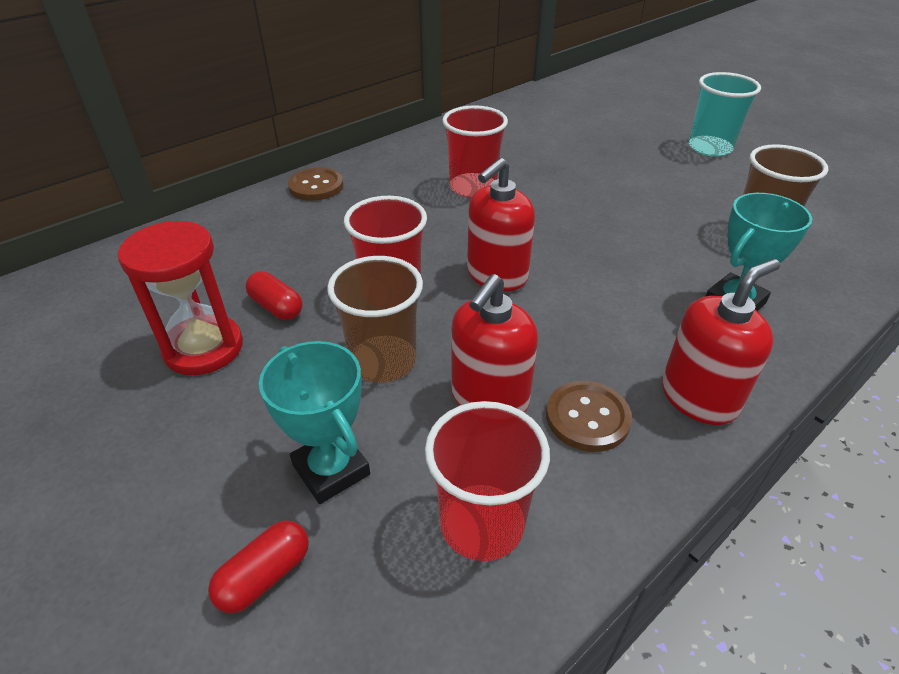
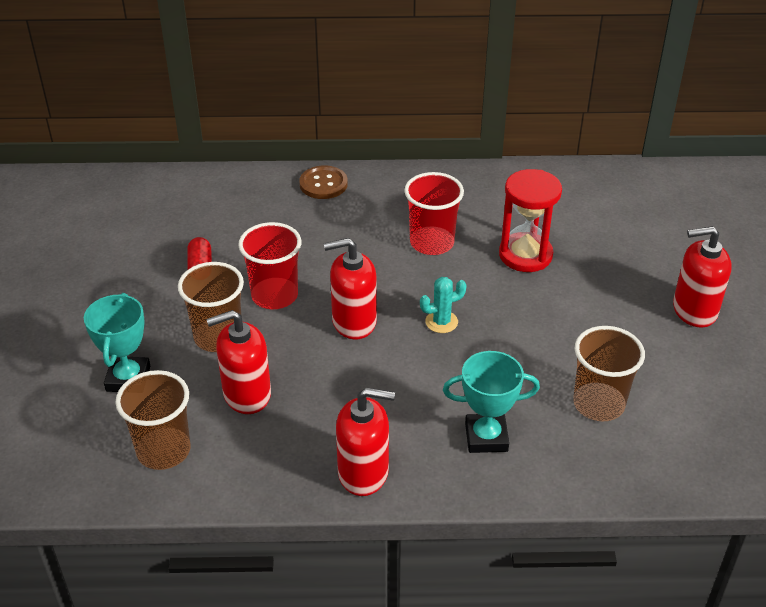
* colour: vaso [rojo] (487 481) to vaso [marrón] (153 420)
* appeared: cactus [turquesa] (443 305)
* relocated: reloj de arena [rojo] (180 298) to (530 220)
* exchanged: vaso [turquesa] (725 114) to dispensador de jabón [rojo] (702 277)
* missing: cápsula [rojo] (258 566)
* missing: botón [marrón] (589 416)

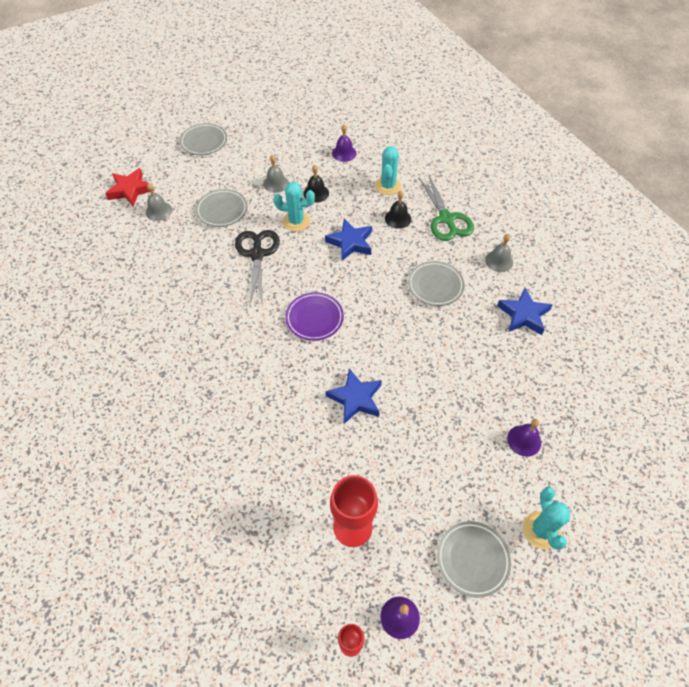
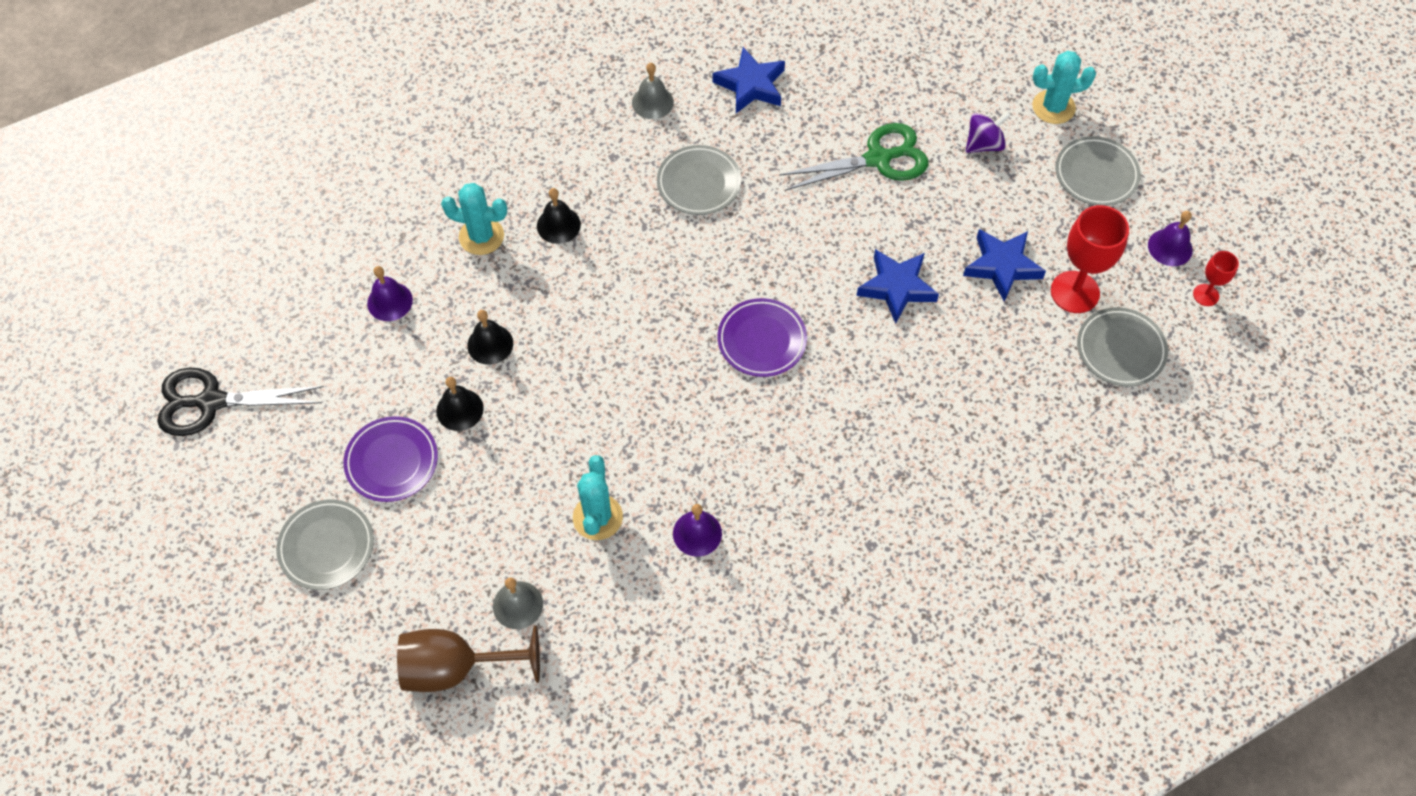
* relocated: tijeras [negro] (257 267) to (240 402)
* appeared: plato [morado] (390 459)
* exchanged: estrella [rojo] (129 187) to copa [marrón] (468 658)
* colour: campana [gris] (276 174) to campana [negro] (460 404)
* relocated: cactus [turquesa] (294 206) to (598 497)
* relocated: campana [morado] (524 438) to (697 530)
* relocated: tijeras [verde] (446 207) to (853 157)
* relocated: estrella [azul] (348 240) to (1004 265)
* appeared: peonza [morado] (988 132)
* relocated: plato [gris] (222 208) to (1122 347)

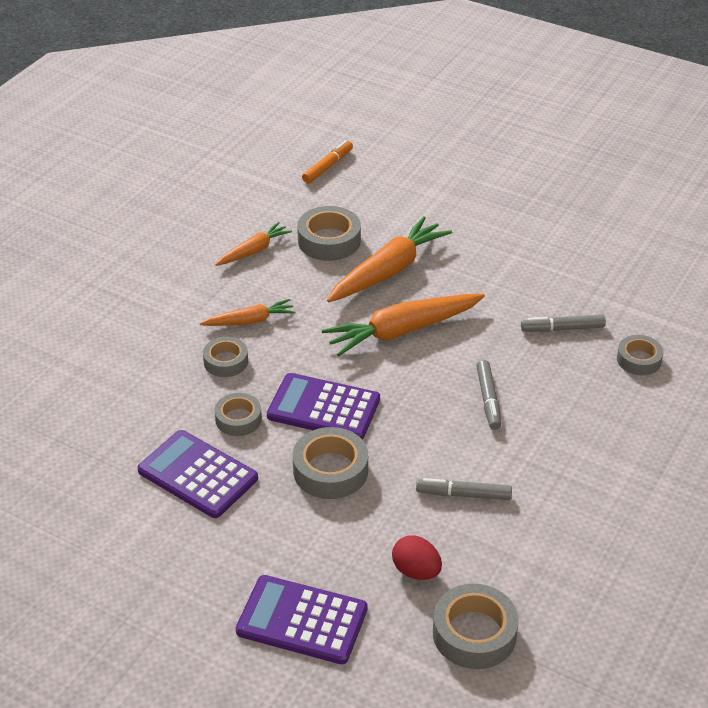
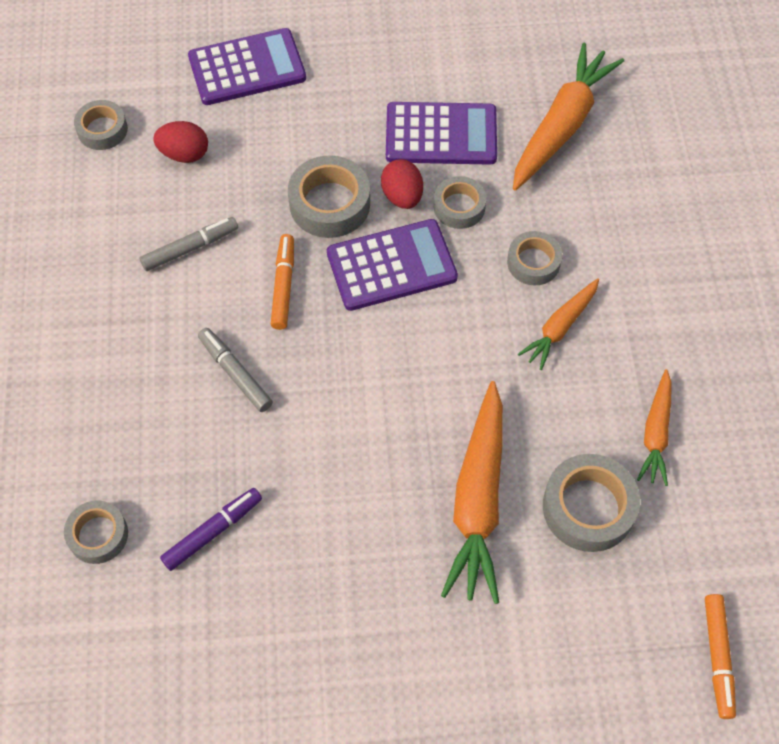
* size: cinta adhesiva [gris] (476 626) = (101 125) x0.64
* colour: rotulador [gris] (563 323) to rotulador [morado] (211 529)
* appeared: rotulador [naranja] (282 282)
* appeared: huevo [rojo] (402 184)
* relocated: zanahoria [naranja] (403 325) to (568 116)

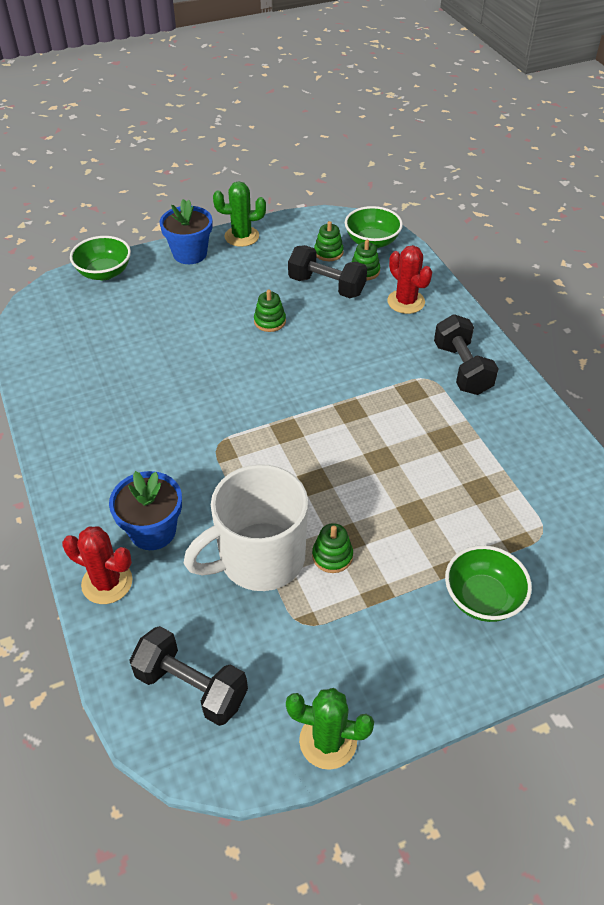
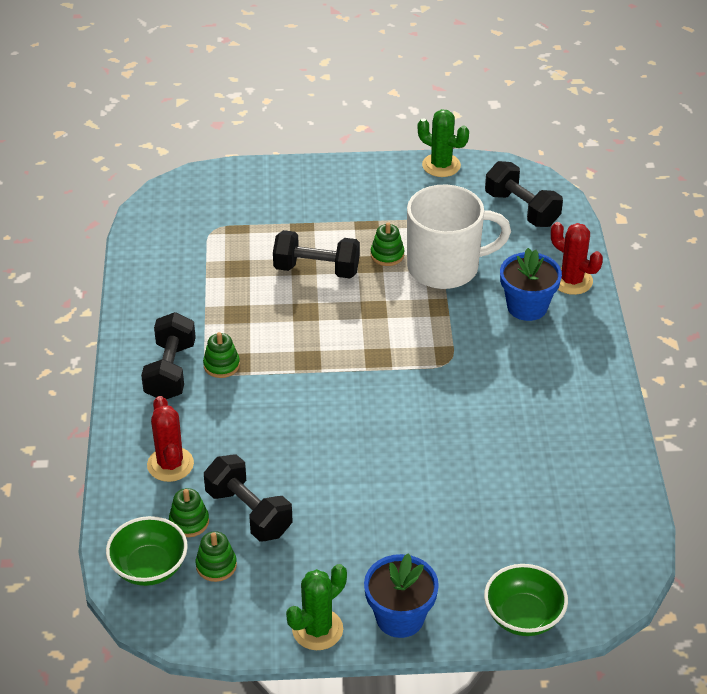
* relocated: juguete apilable [verde] (270 311) to (221 355)
* appeared: mancuerna [negro] (316 254)
* spun: cactus [verde] (239 214) = (316 607) 60 degrees counterclockwise
* missing: cuenco [verde] (488 583)

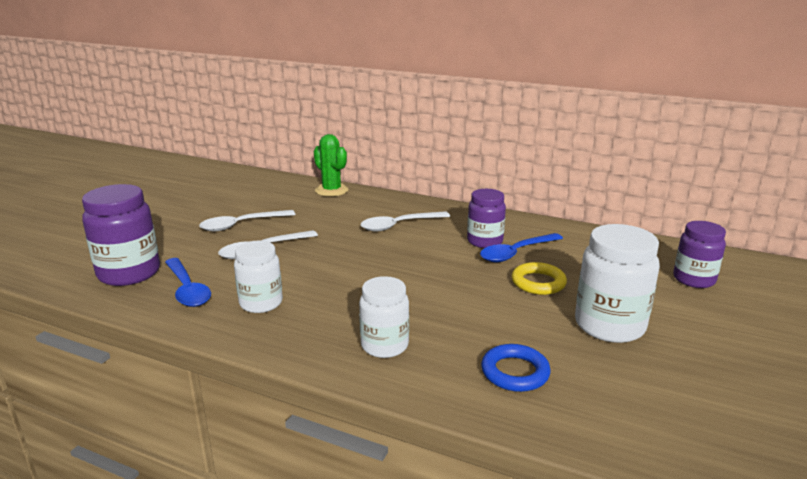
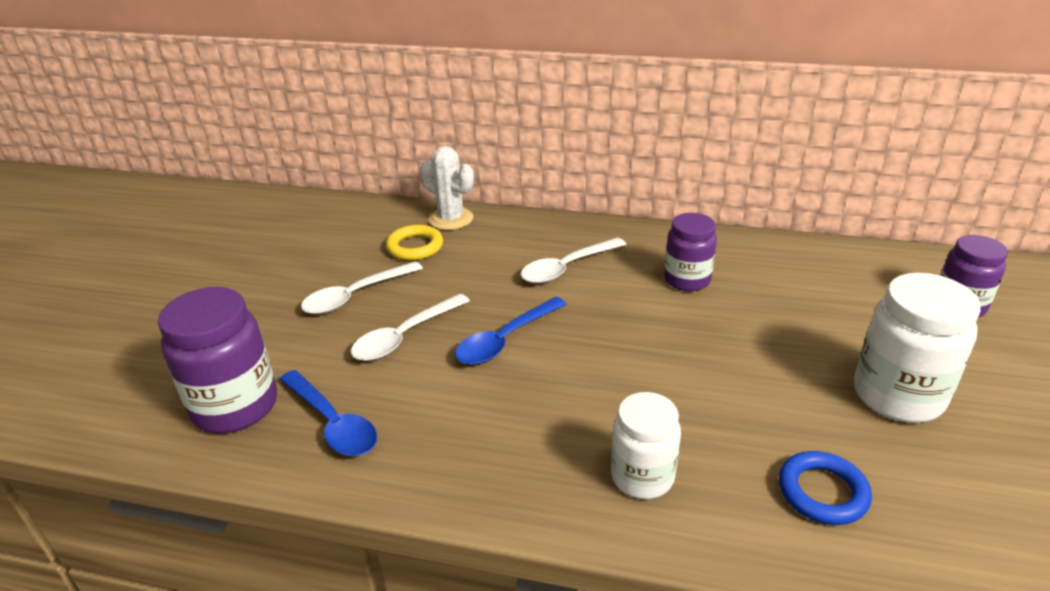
* relocated: anillo [amarillo] (539 278) to (414 243)
* colour: cactus [verde] (331 165) to cactus [blanco] (447 188)
* relocated: cuchara [azul] (521 247) to (510 331)
* missing: tarro [blanco] (258 277)

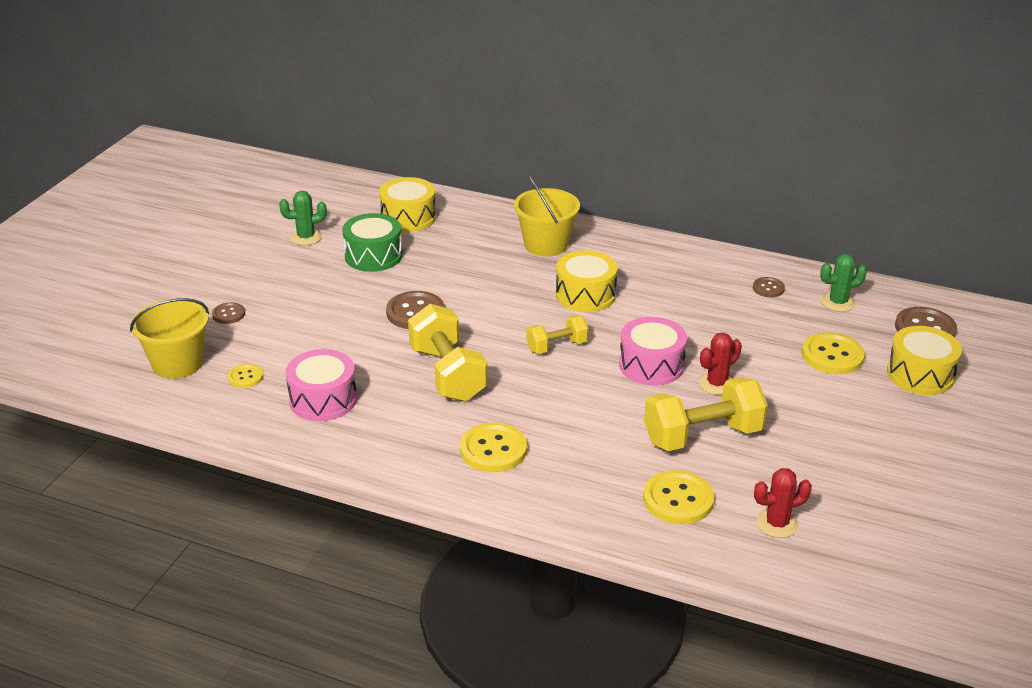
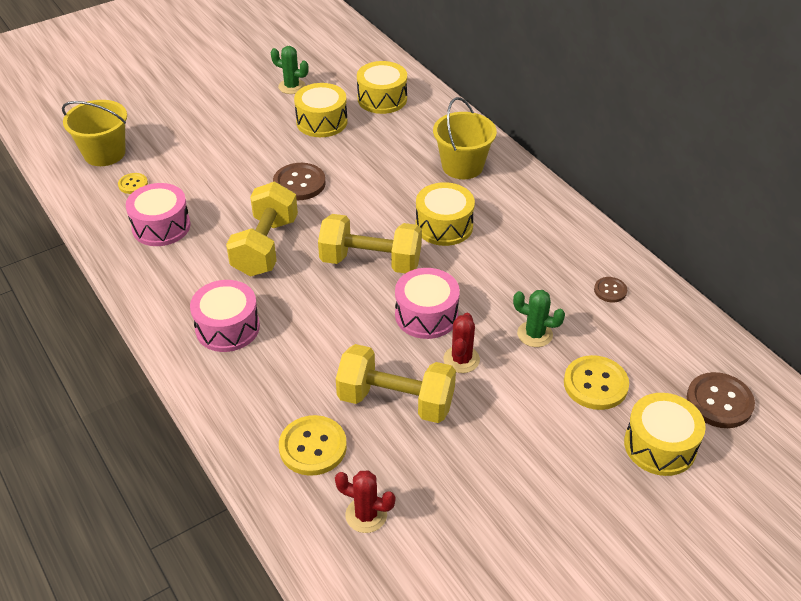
* exchanged: botón [amarillo] (493 447) to tambor [rosa] (225 316)
* colour: tambor [verde] (372 242) to tambor [amarillo] (321 110)
* size: mancuerna [amarillo] (558 334) = (370 243) x1.77
* spun: cactus [rojo] (720 363) = (461 343) 75 degrees counterclockwise
* relocated: cactus [verde] (843 283) to (539 318)
* missing: botón [marrón] (228 313)

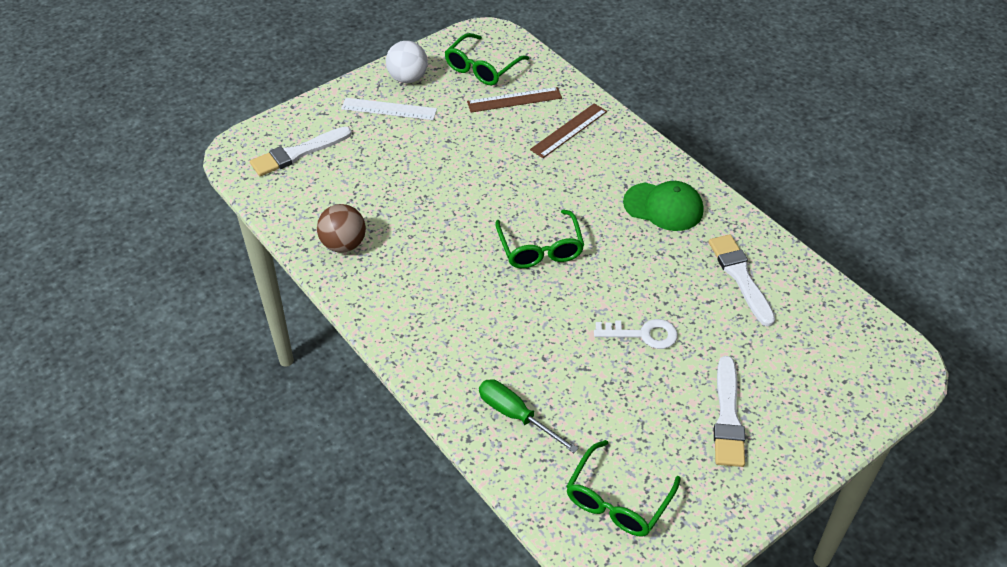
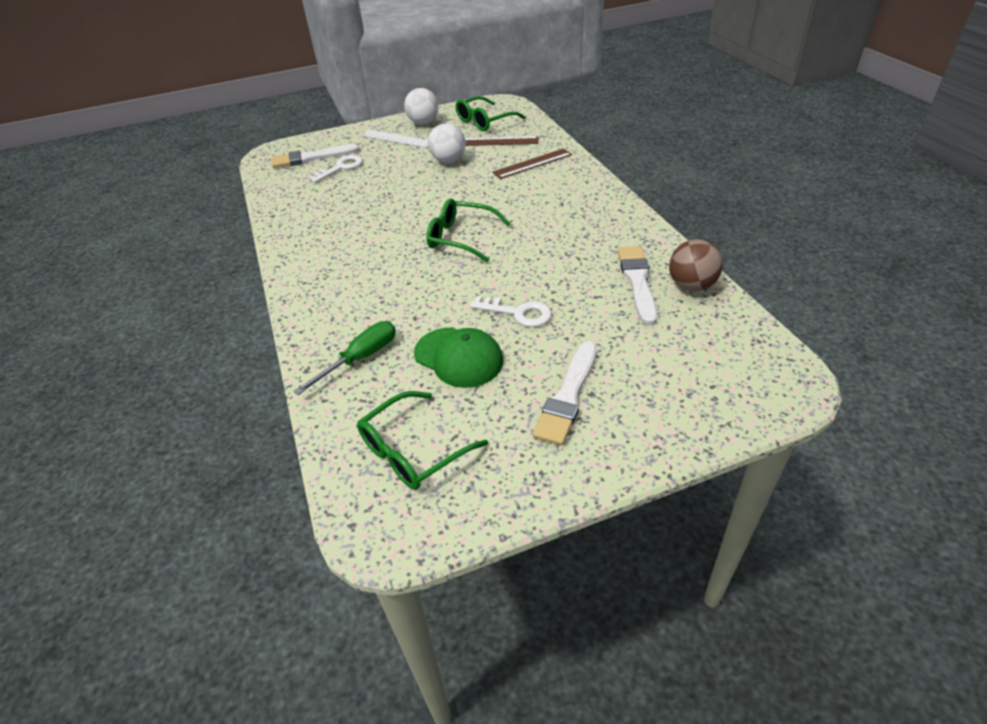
* spun: destornillador [verde] (529 416) = (344 358) 75 degrees clockwise
* appeared: llave [blanco] (335 169)
* relocated: gorra [verde] (663 206) to (458 357)
* spun: gafas [verde] (539 238) = (468 230) 105 degrees clockwise
* appeared: pelota [blanco] (447 143)
* relocated: pelota [marrón] (341 228) to (696 265)

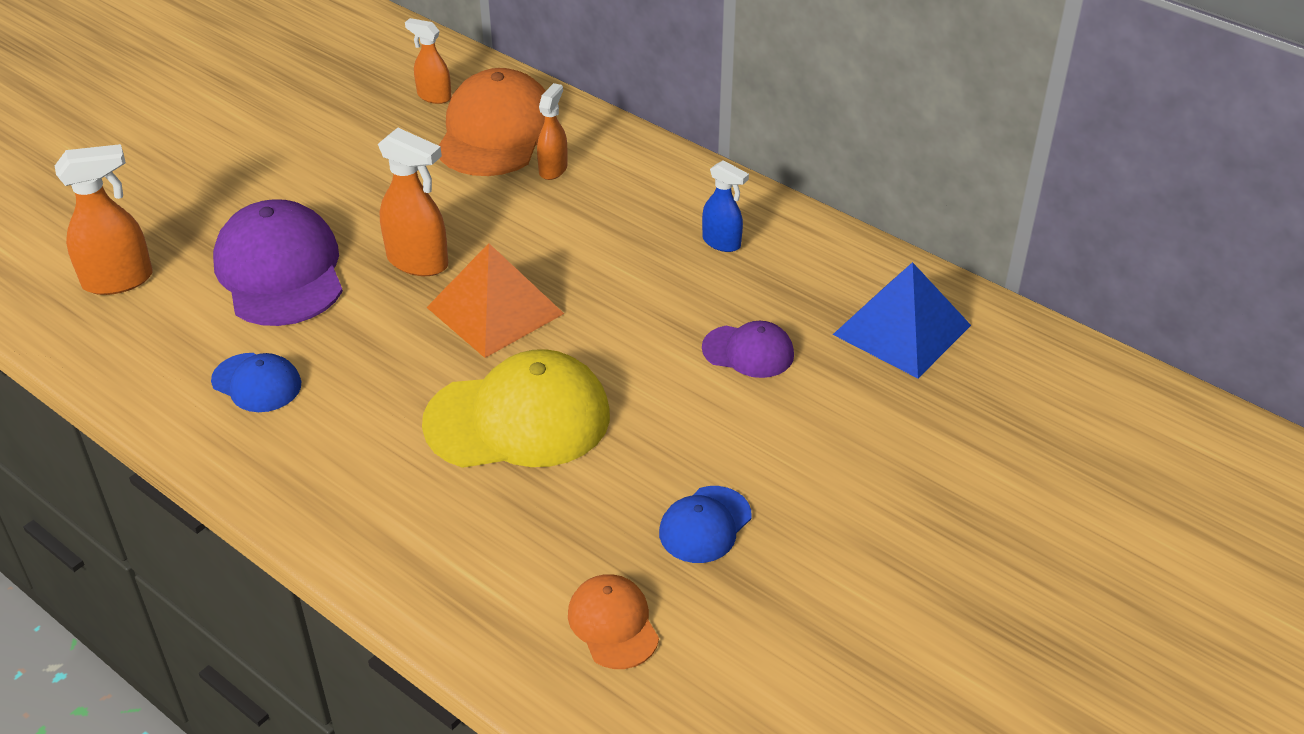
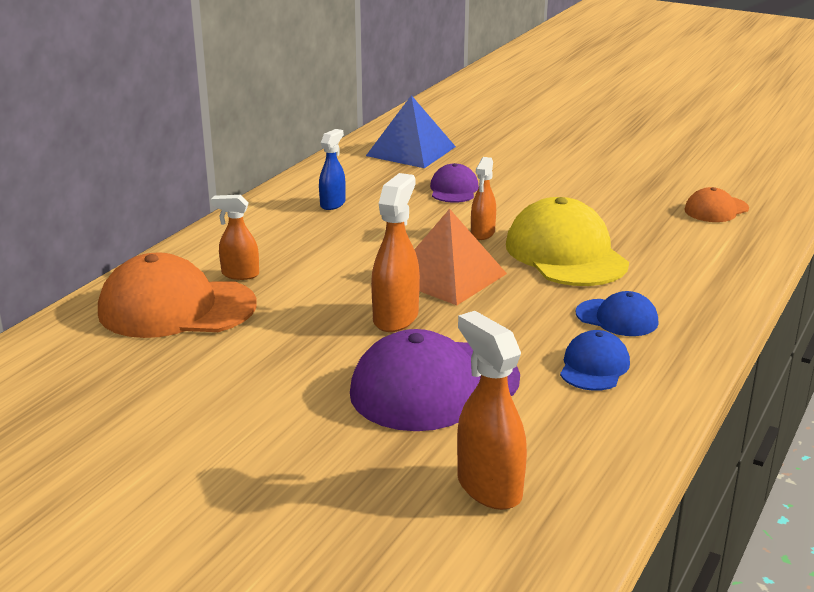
* relocated: pulverizador [naranja] (428 61) to (483 198)
* relocated: gorra [azul] (705 524) to (617 313)

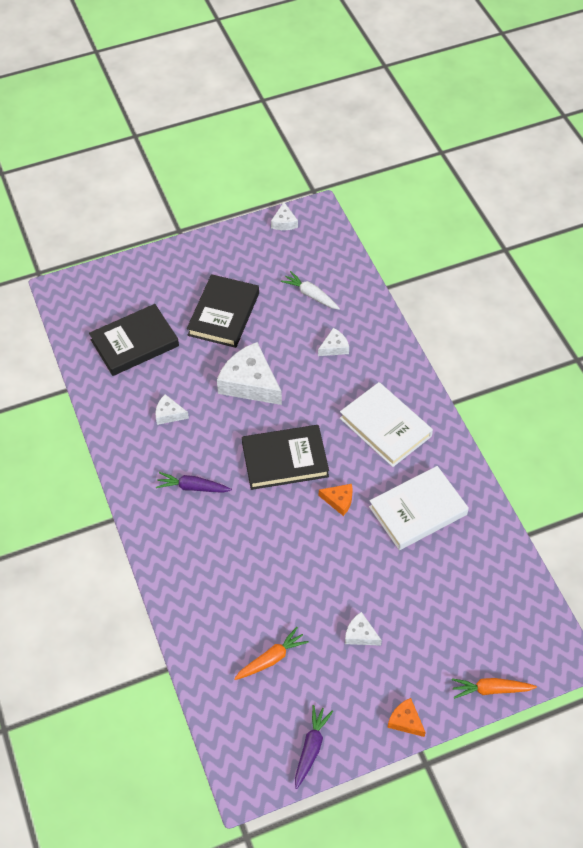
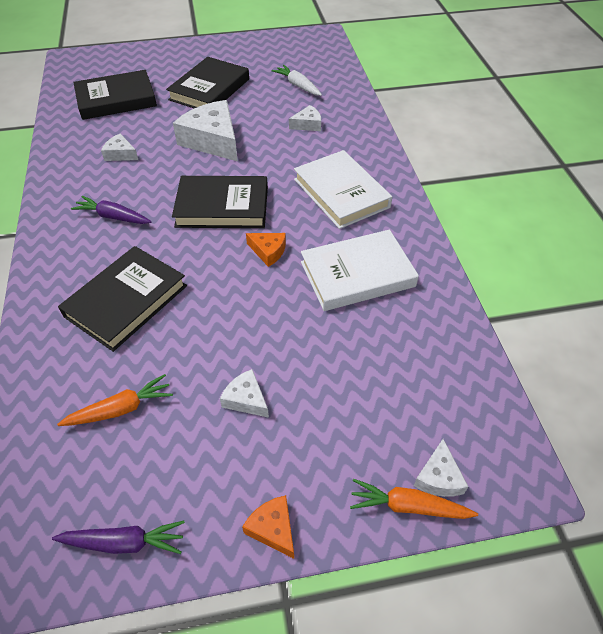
* spun: zanahoria [morado] (314 747) = (118 537) 60 degrees clockwise
* appeared: libro [negro] (122 299)
* relocated: queso [blanco] (284 216) to (441 468)

